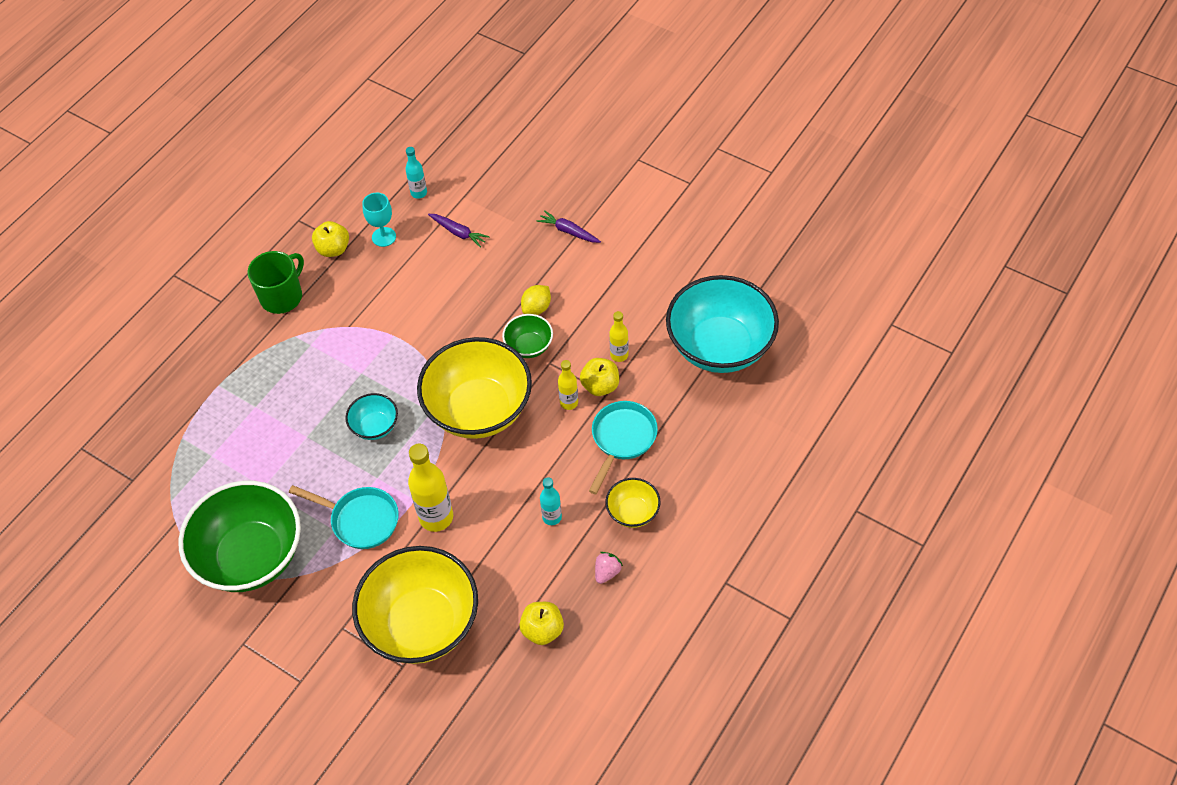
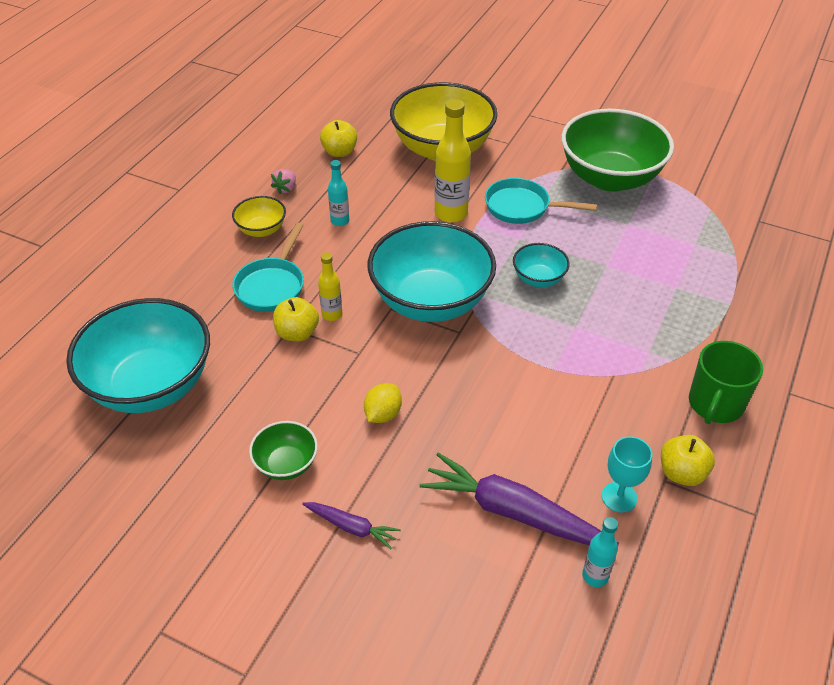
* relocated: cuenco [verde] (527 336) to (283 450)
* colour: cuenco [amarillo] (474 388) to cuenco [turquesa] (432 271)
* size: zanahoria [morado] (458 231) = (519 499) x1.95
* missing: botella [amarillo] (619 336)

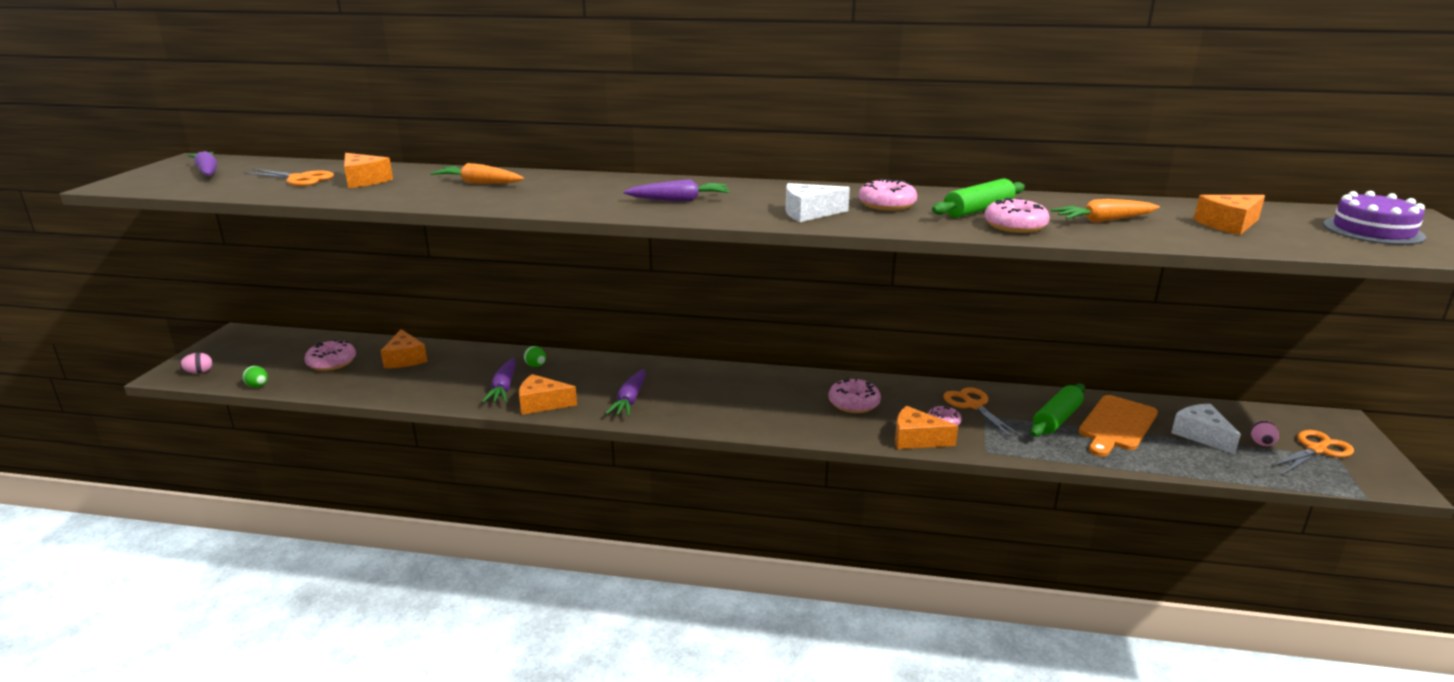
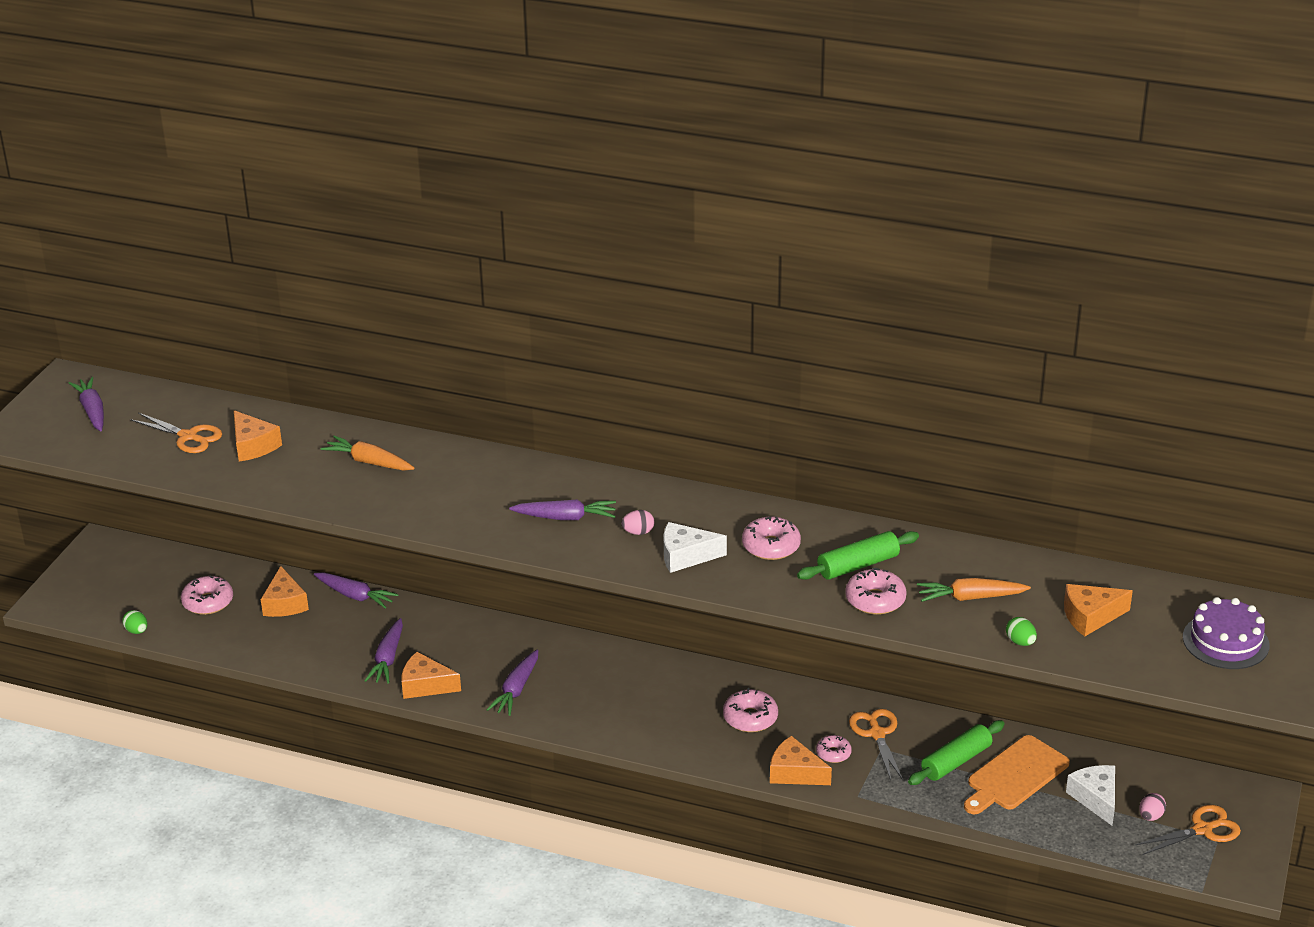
* appeared: zanahoria [morado] (356 590)
* relocated: huevo [rosa] (196 363) to (637 522)
* relocated: huevo [verde] (535 356) to (1021 631)

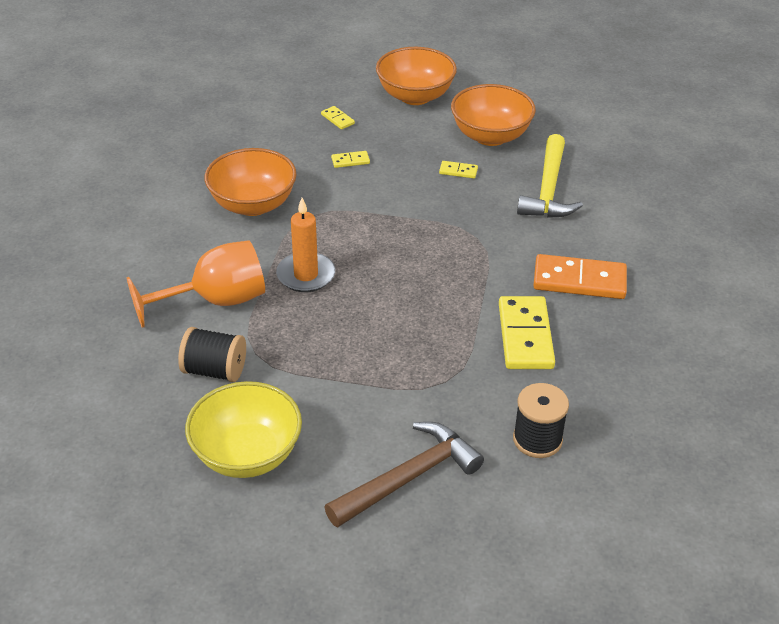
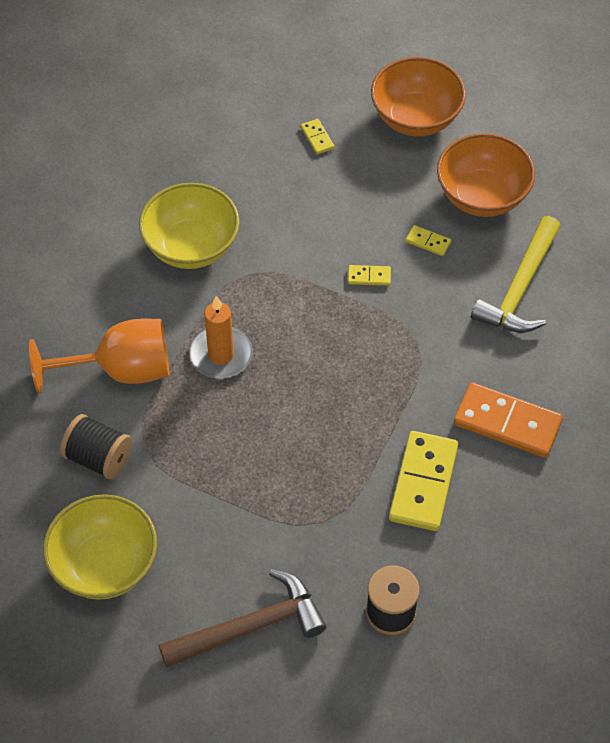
* colour: cuenco [naranja] (251 182) to cuenco [amarillo] (189 226)
* relocated: ficha de dominó [amarillo] (350 159) to (369 275)

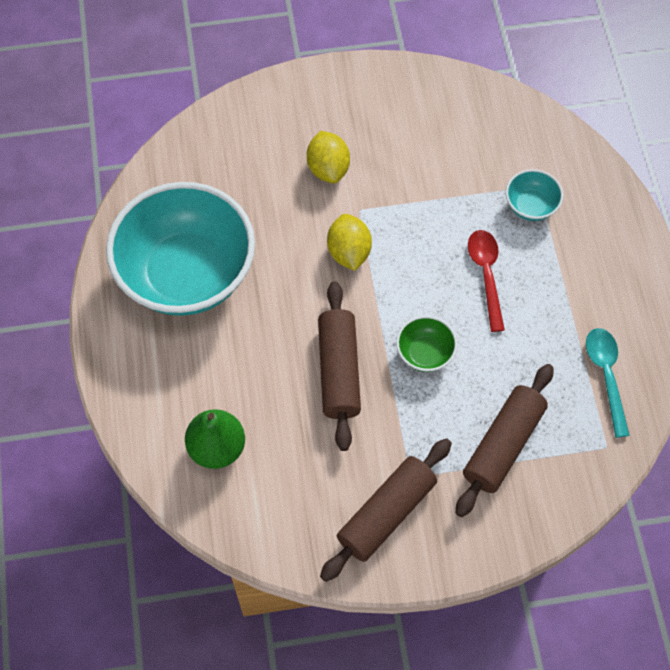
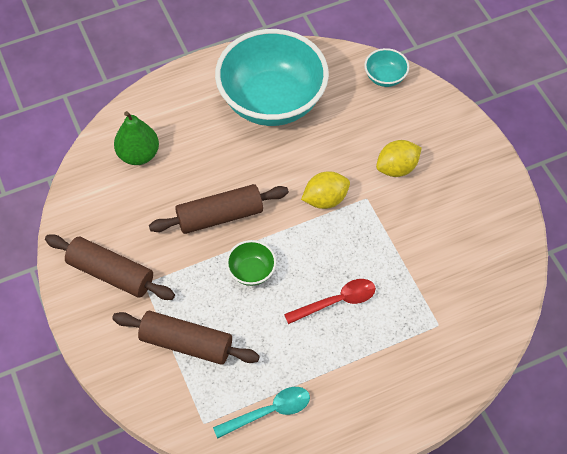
* relocated: cuenco [turquesa] (534 195) to (386 67)

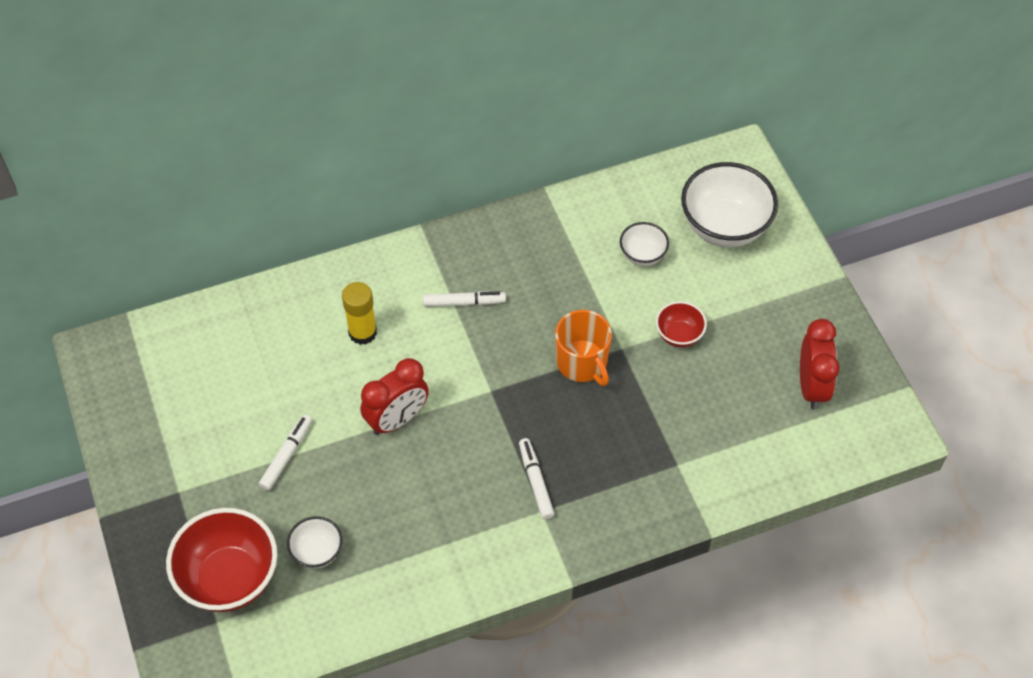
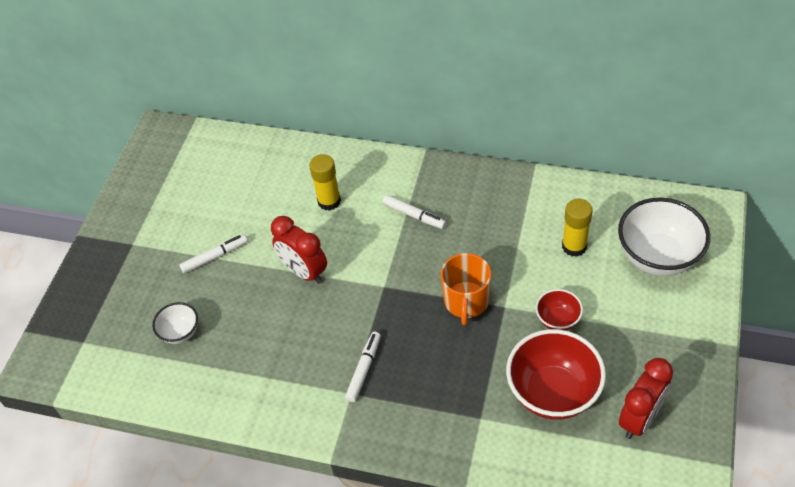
* spun: despertador [rojo] (394 396) = (299 250) 45 degrees clockwise
* relocated: cuenco [rojo] (222 560) to (556 374)
* exchanged: cuenco [blanco] (644 244) to barra de pegamento [amarillo] (577 228)

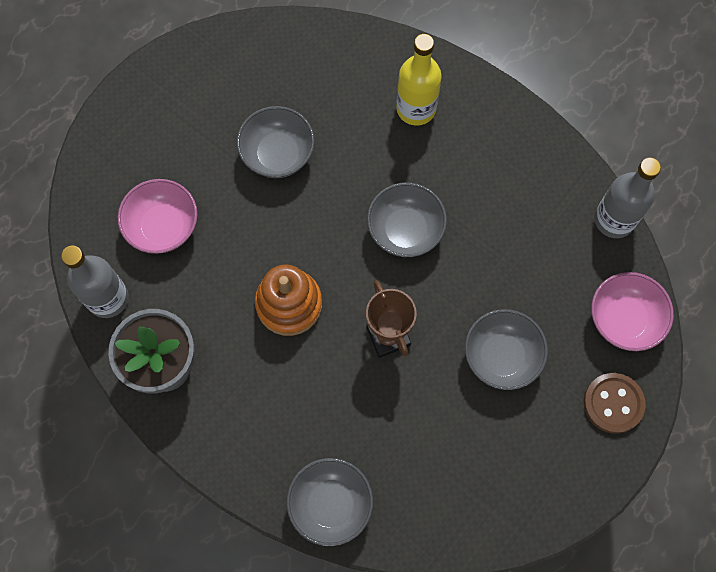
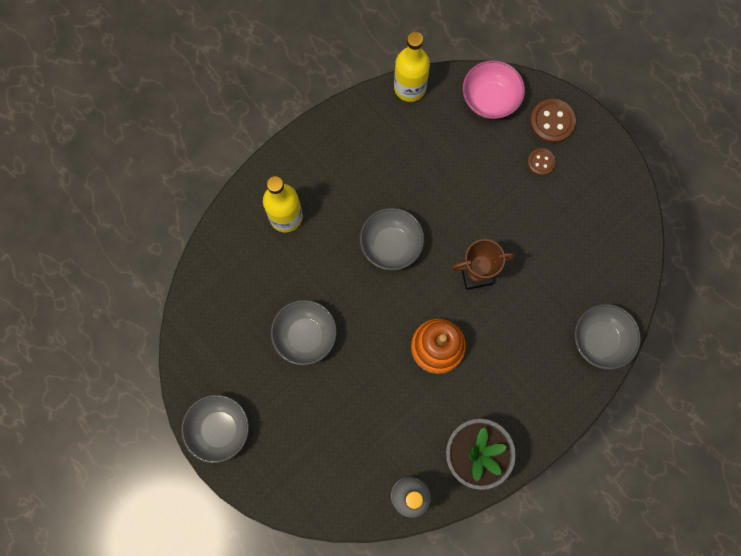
* relocated: cuenco [gris] (506 349) to (215 429)
* colour: botella [gris] (627 197) to botella [amarillo] (412 67)
* appeared: botón [marrón] (542 162)
* missing: cuenco [rosa] (157 216)

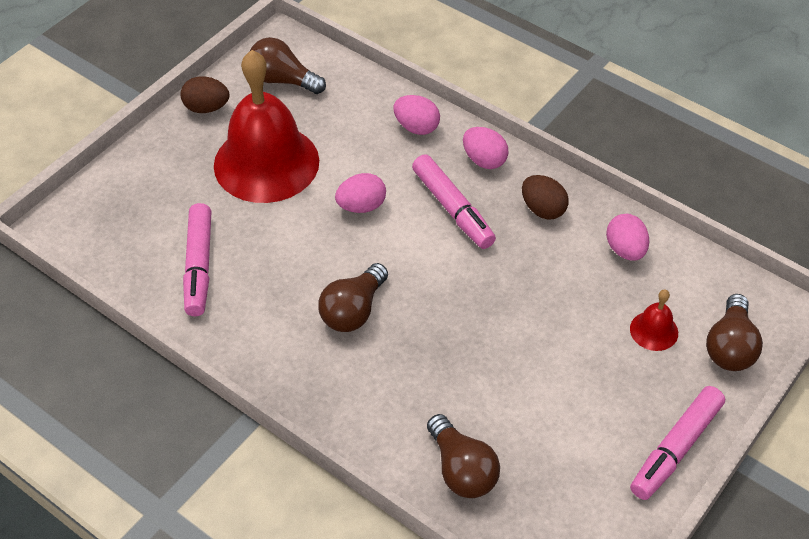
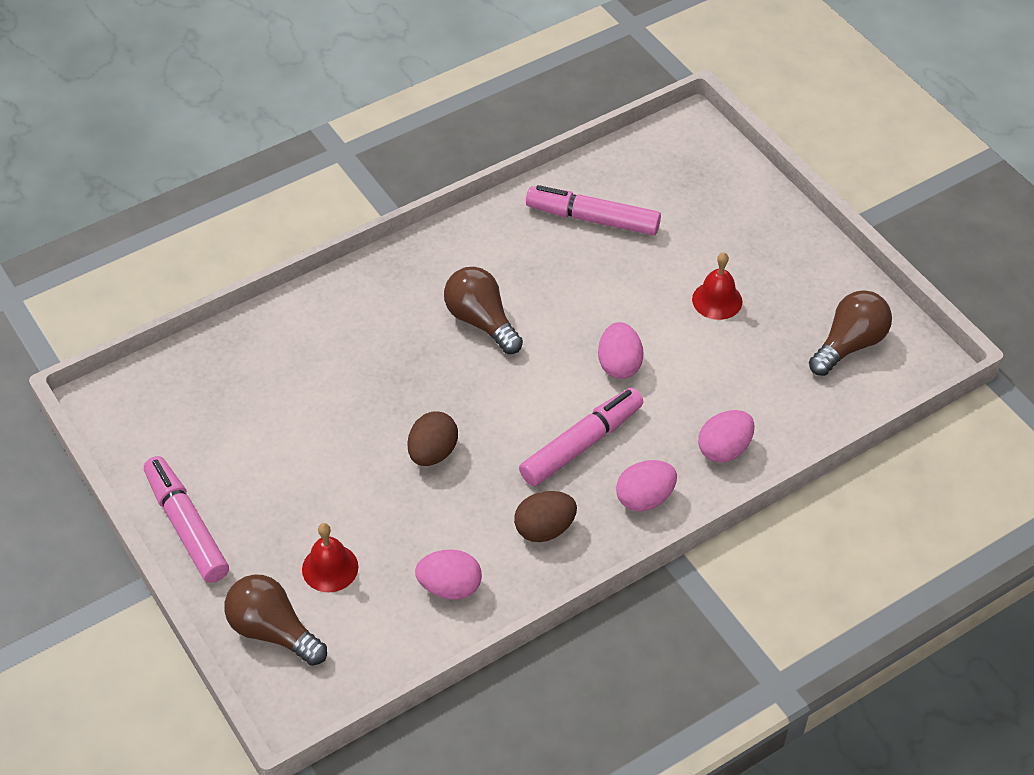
* relocated: huevo [marrón] (205 94) to (433 438)
* spun: rotulador [rosa] (454 201) = (581 437) 150 degrees clockwise
* size: campana [rojo] (266 126) = (717 286) x0.41
* missing: bombilla [marrón] (463 456)

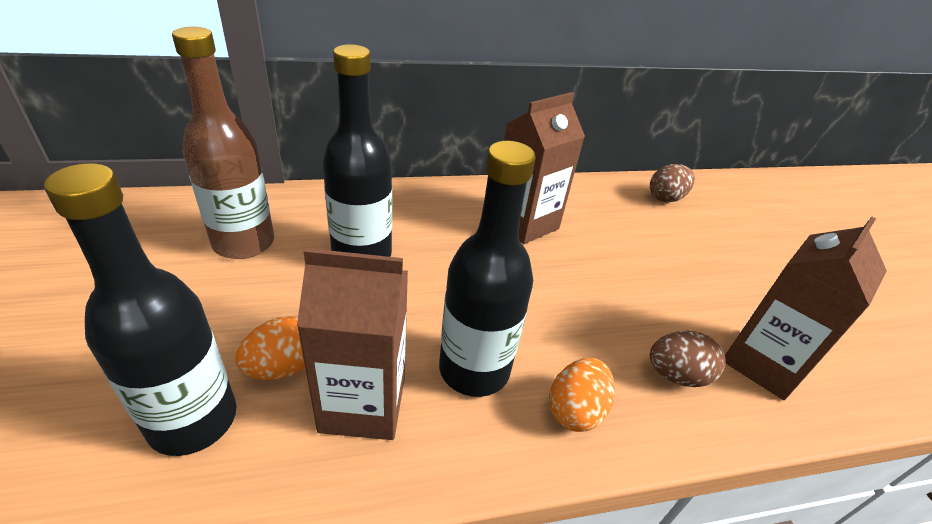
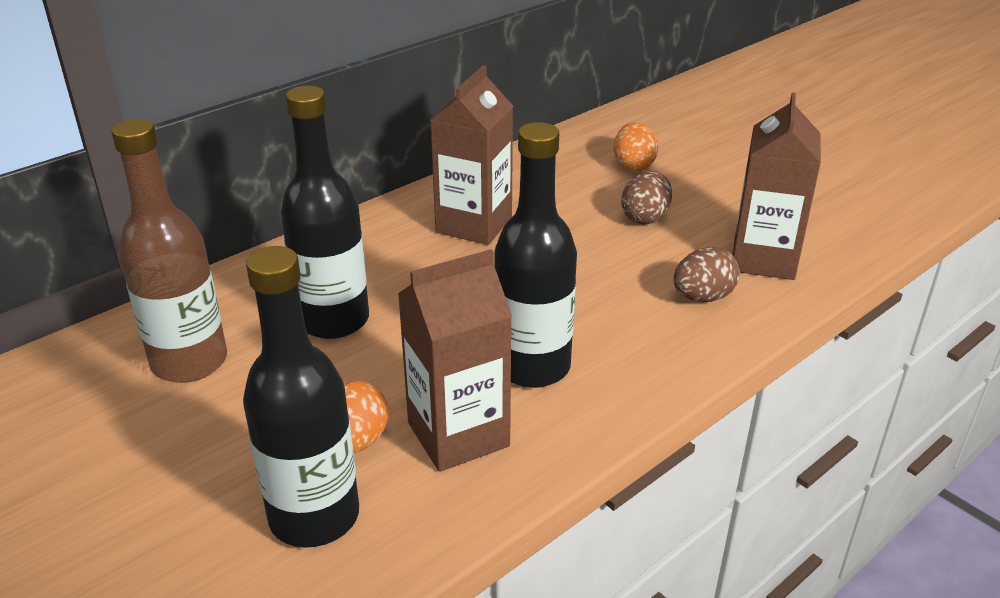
* relocated: huevo [naranja] (582 395) to (636 146)
* relocated: huevo [marrón] (672 183) to (646 197)

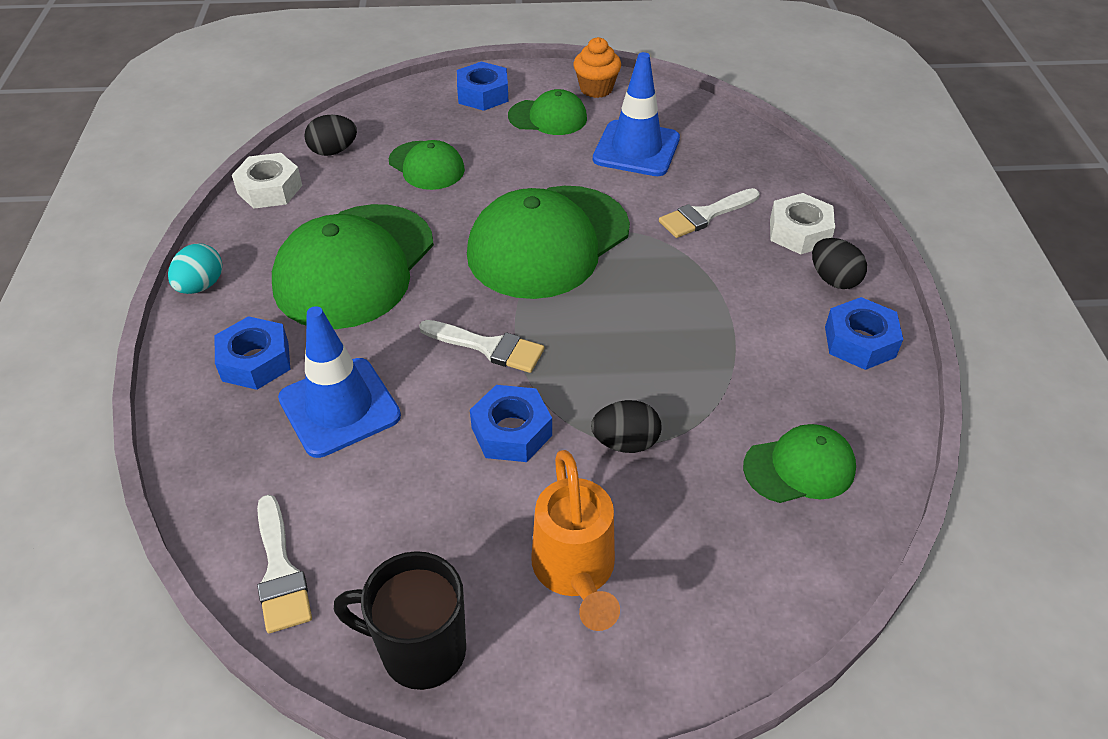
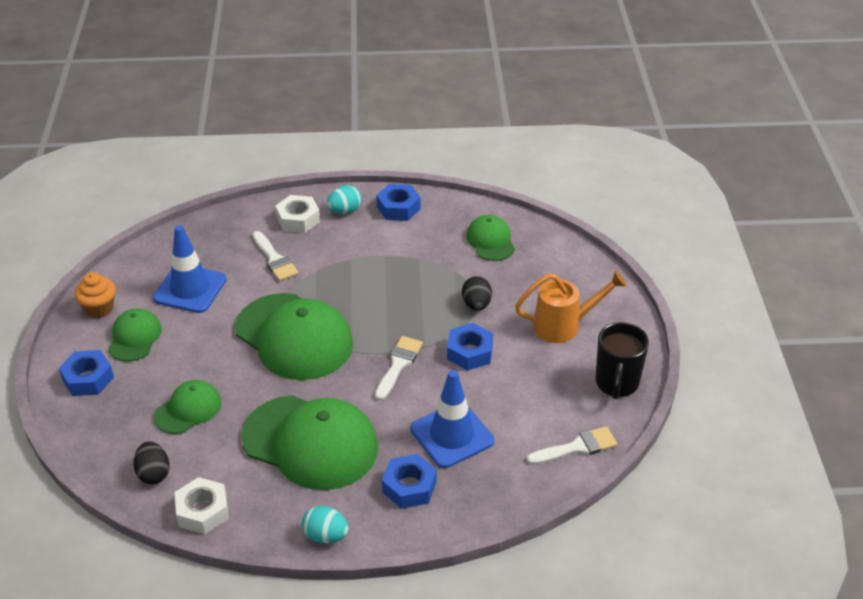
* colour: huevo [negro] (839 263) to huevo [turquesa] (344 199)

